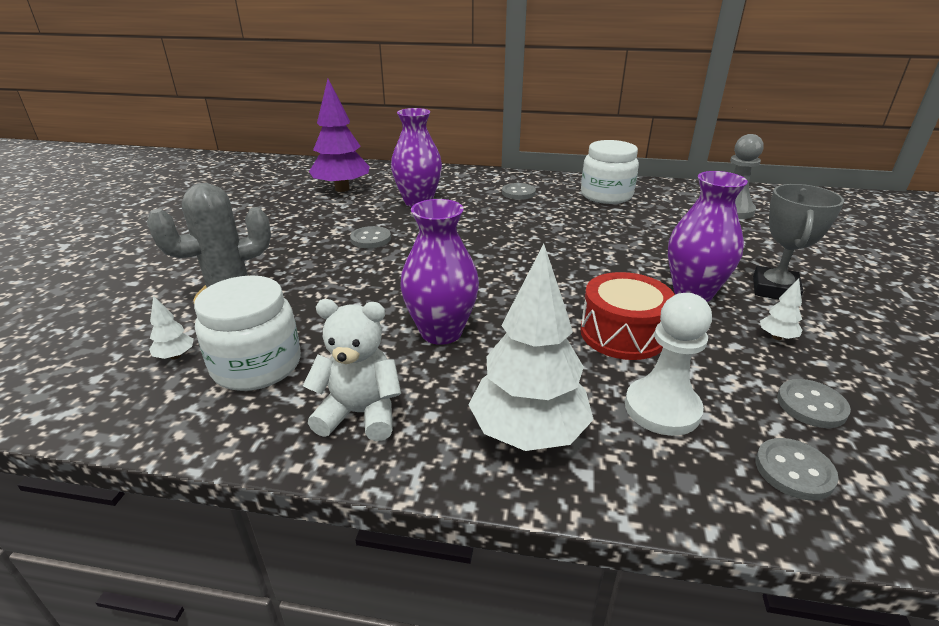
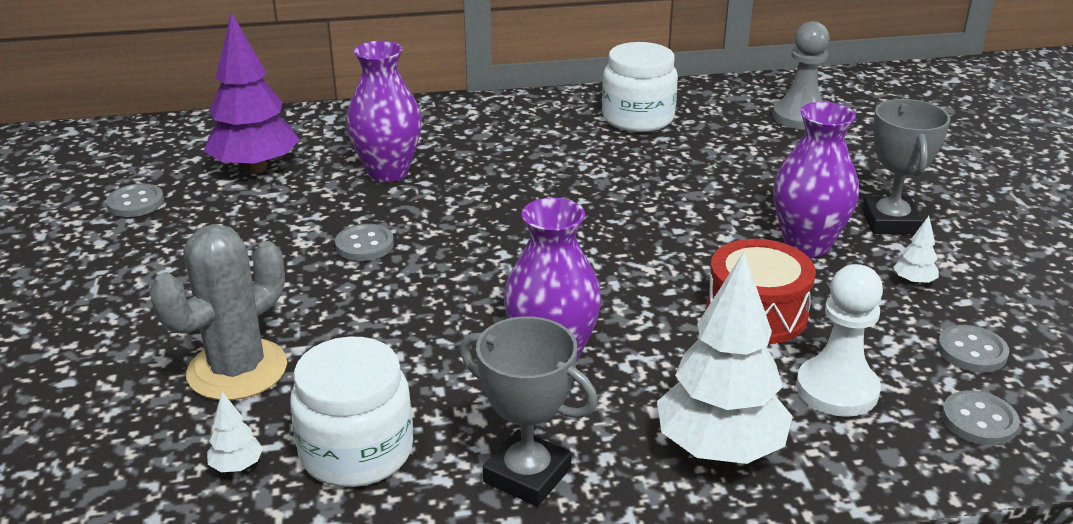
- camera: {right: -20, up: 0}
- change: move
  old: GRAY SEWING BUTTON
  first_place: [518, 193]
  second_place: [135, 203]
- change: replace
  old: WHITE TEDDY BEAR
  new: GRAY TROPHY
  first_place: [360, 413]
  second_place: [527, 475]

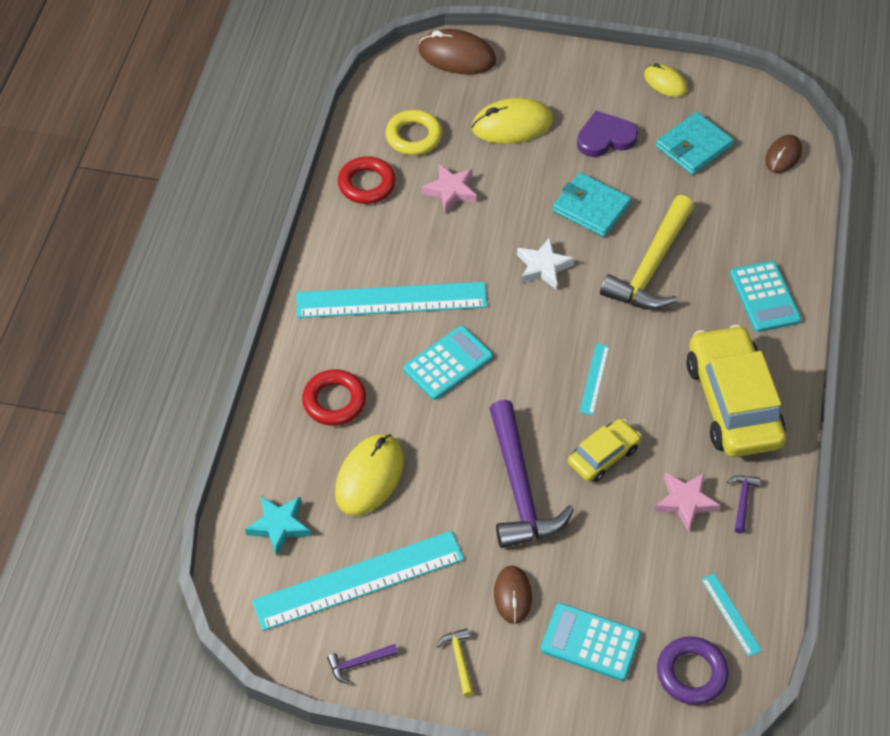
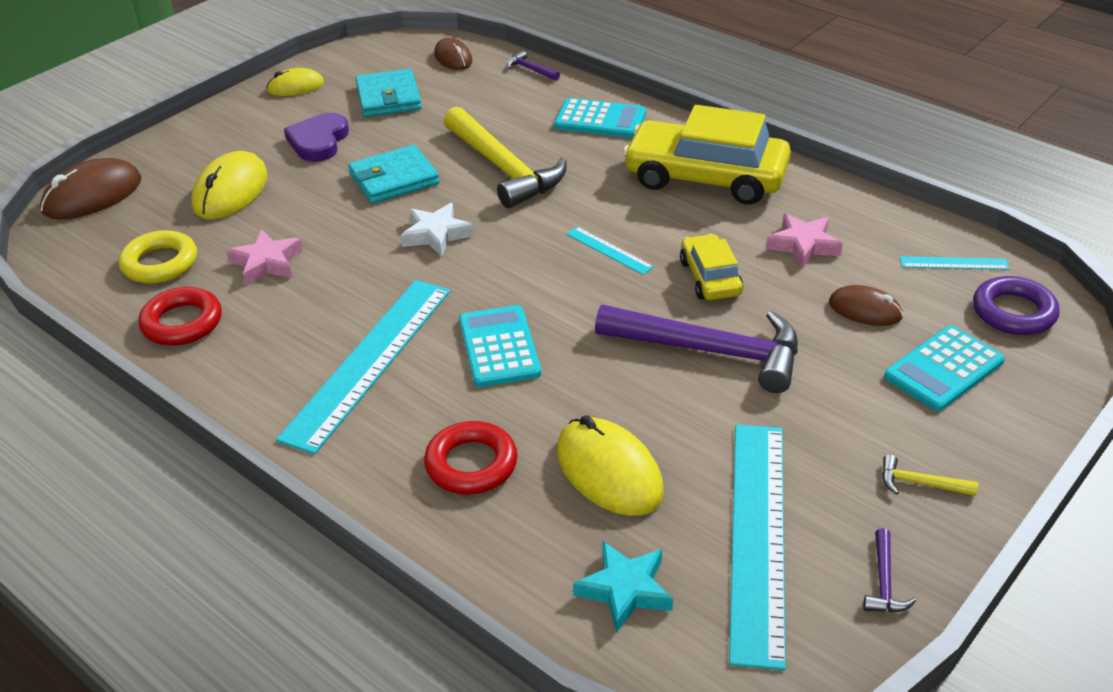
- camera: {right: -60, up: -15}
- change: move
  old: BROWN COMPUTER MOUSE
  first_place: [512, 595]
  second_place: [865, 310]
- change: move
  old: VIOLET CARPENTER'S HAMMER
  first_place: [742, 501]
  second_place: [530, 69]

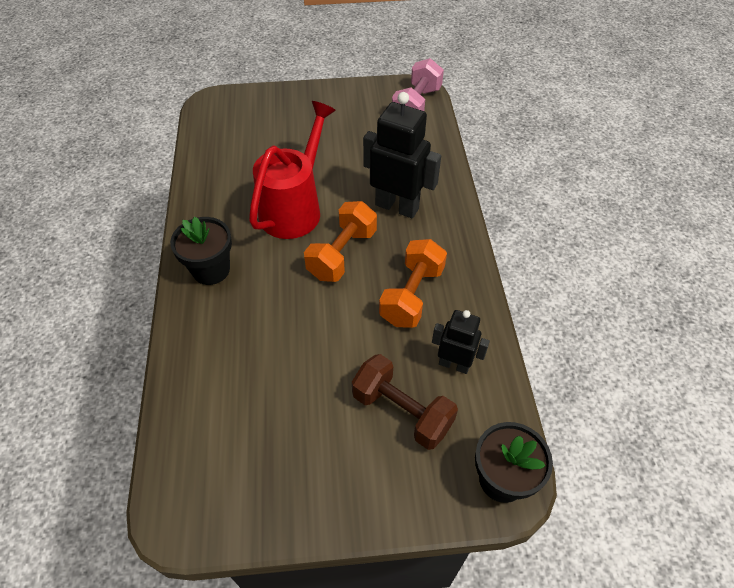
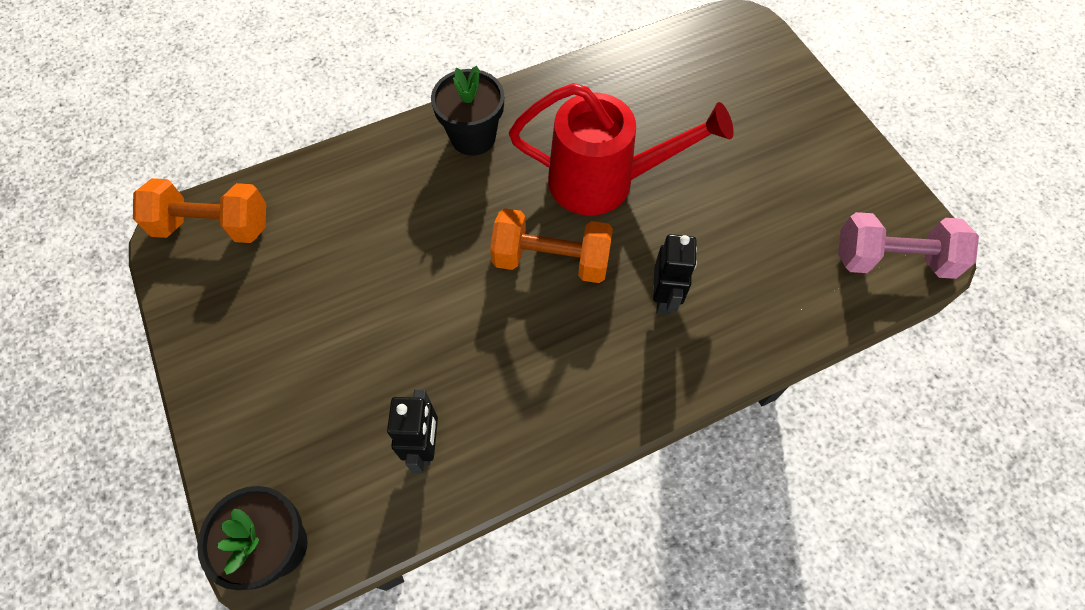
- camera: {right: 70, up: 10}
- change: delete
  old: BROWN FREE WEIGHT
  first_place: [402, 411]
- change: move
  old: ORANGE FREE WEIGHT
  first_place: [412, 295]
  second_place: [213, 226]
- change: resize
  old: BLACK ROBOT
  first_place: [397, 206]
  second_place: [664, 298]
  factor: 0.59

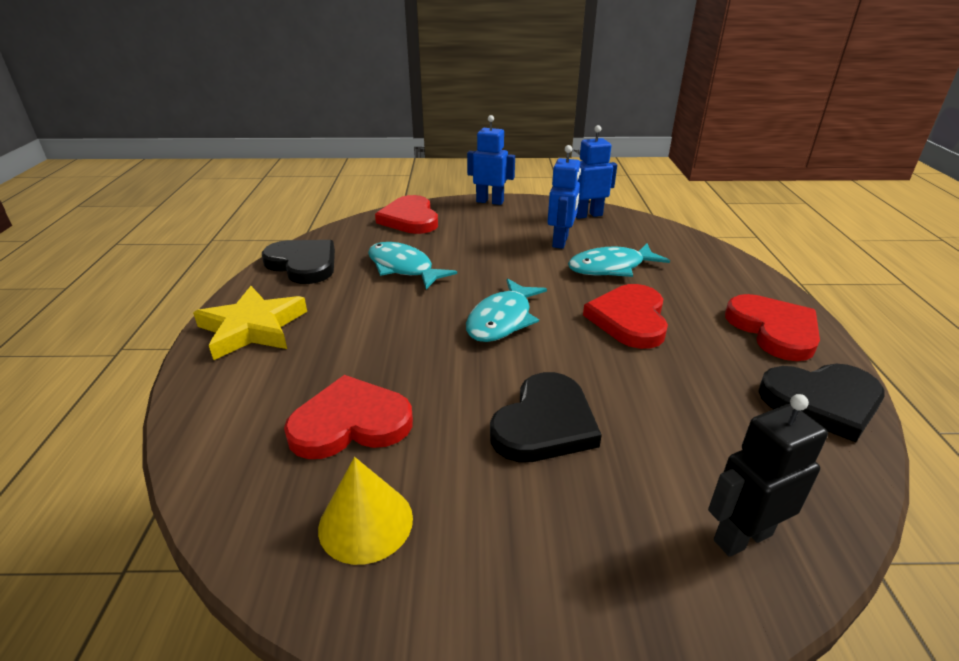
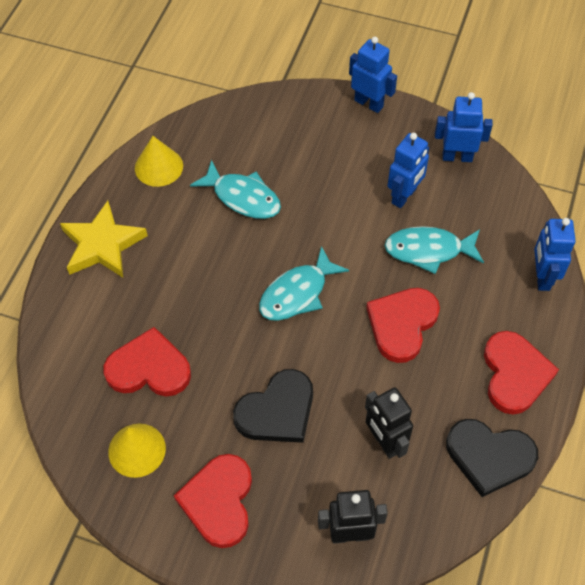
- camera: {right: 20, up: 25}
- change: insert
  new: BLACK ROBOT
  second_place: [384, 442]
- change: insert
  new: COBALT ROBOT
  second_place: [542, 277]
- change: move
  old: CRIMSON HEART SHAPE
  first_place: [410, 219]
  second_place: [219, 501]
- change: replace
  old: BLACK HEART SHAPE
  new: YELLOW SOLID CONE
  first_place: [303, 264]
  second_place: [158, 167]
- change: rotate
  old: TURQUOISE FISH
  first_place: [403, 268]
  second_place: [242, 197]
  degrees: 150

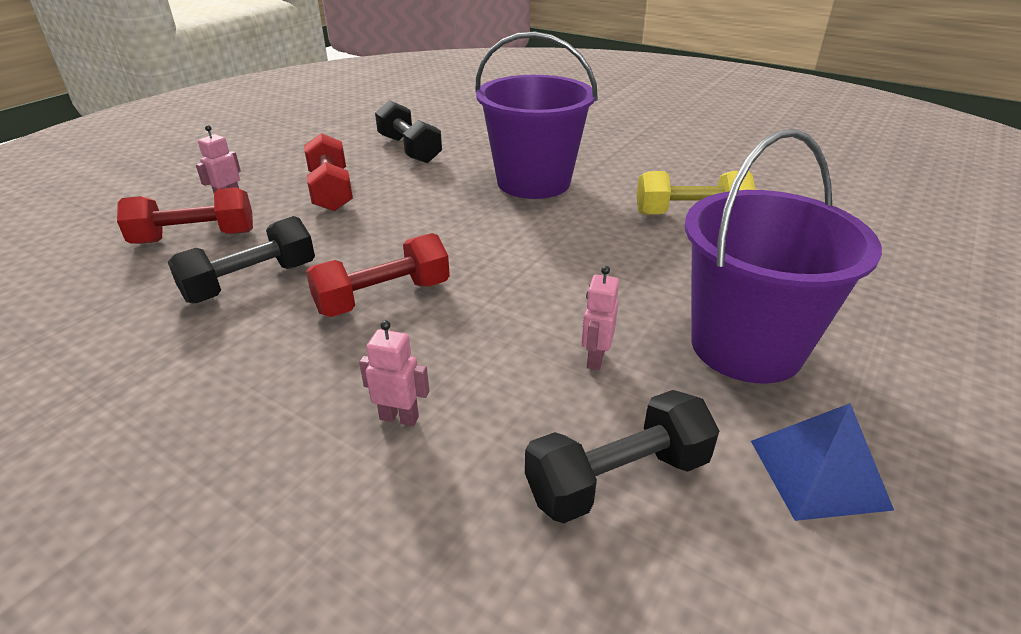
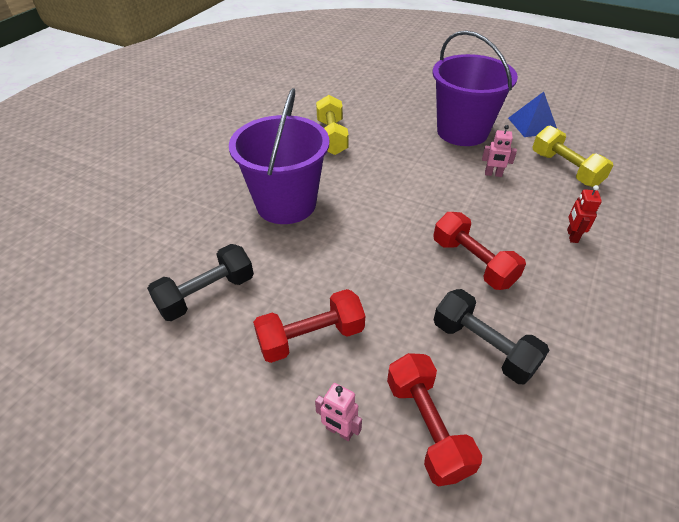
- camera: {right: -95, up: 10}
- change: recolor
  old: ROSE-PINK ROBOT
  new: CRIMSON ROBOT
  first_place: [399, 418]
  second_place: [572, 236]
- change: recolor
  old: BLACK FREE WEIGHT
  new: YELLOW FREE WEIGHT
  first_place: [617, 478]
  second_place: [565, 169]

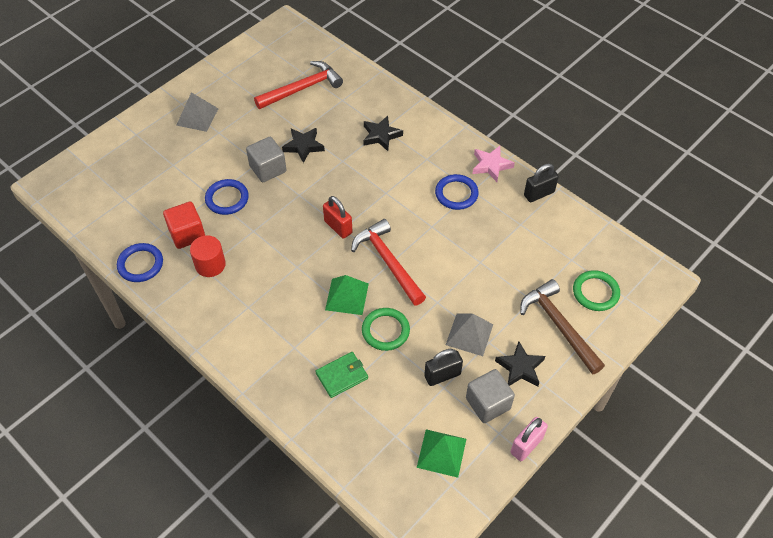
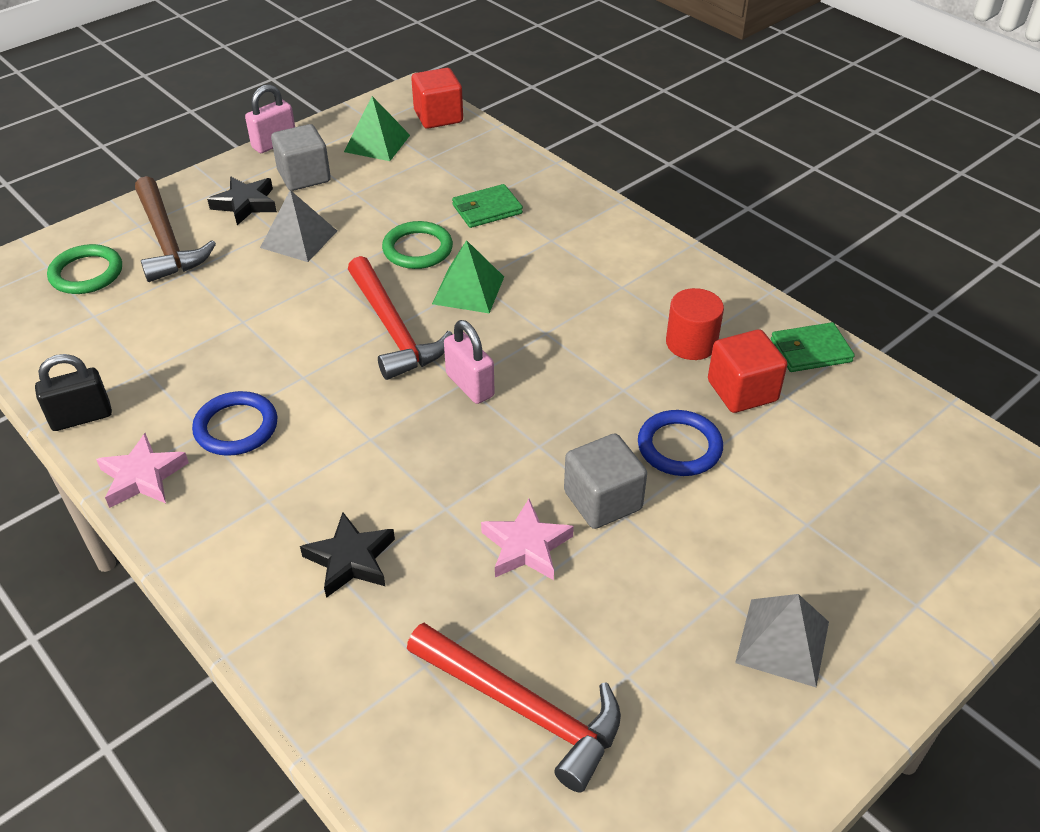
- camera: {right: -175, up: -10}
- change: delete
  old: BLACK LOCK
  first_place: [442, 375]
- change: insert
  new: CRIMSON BLOCK
  second_place: [438, 116]
- change: replace
  old: COBALT RING
  new: EMERALD WALLET
  first_place: [140, 264]
  second_place: [810, 350]
- change: recolor
  old: BLACK FIVE-POINTED STAR
  new: ROSE-PINK FIVE-POINTED STAR
  first_place: [303, 146]
  second_place: [526, 546]
- change: recolor
  old: CRIMSON LOCK
  new: ROSE-PINK LOCK
  first_place: [338, 227]
  second_place: [470, 385]
- change: rotate
  old: CRIMSON CARPENTER'S HAMMER
  first_place: [302, 88]
  second_place: [523, 709]
  degrees: -120

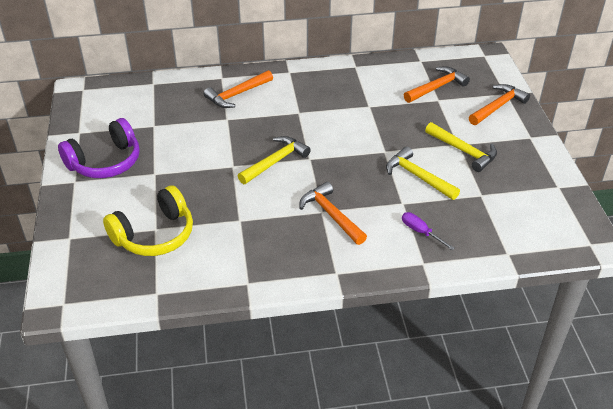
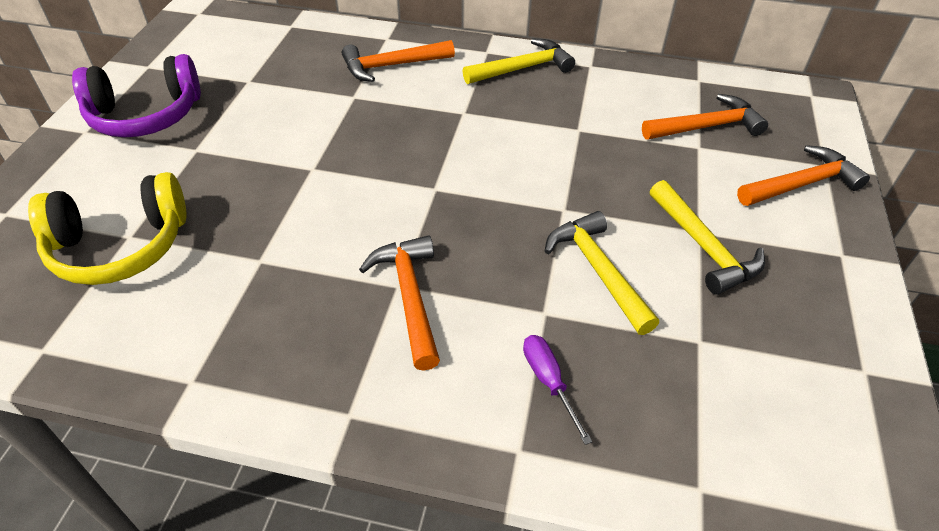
- camera: {right: 20, up: 5}
- change: move
  old: YELLOW CARPENTER'S HAMMER
  first_place: [275, 161]
  second_place: [523, 68]

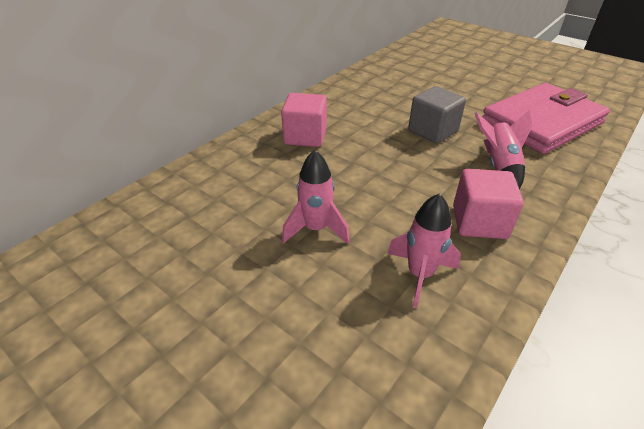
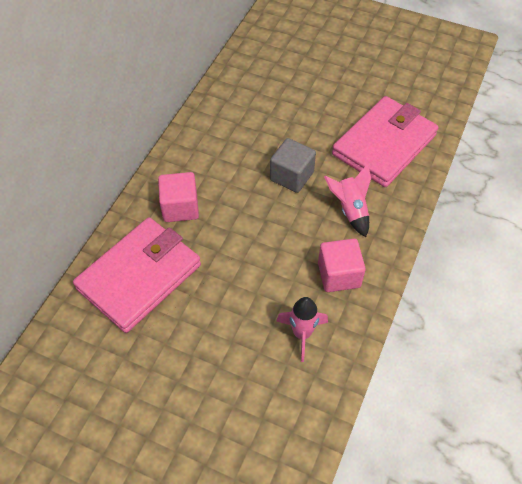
- camera: {right: -15, up: 15}
- change: delete
  old: ROSE-PINK SPACESHIP
  first_place: [316, 229]
- change: insert
  new: ROSE-PINK WALLET
  second_place: [139, 277]

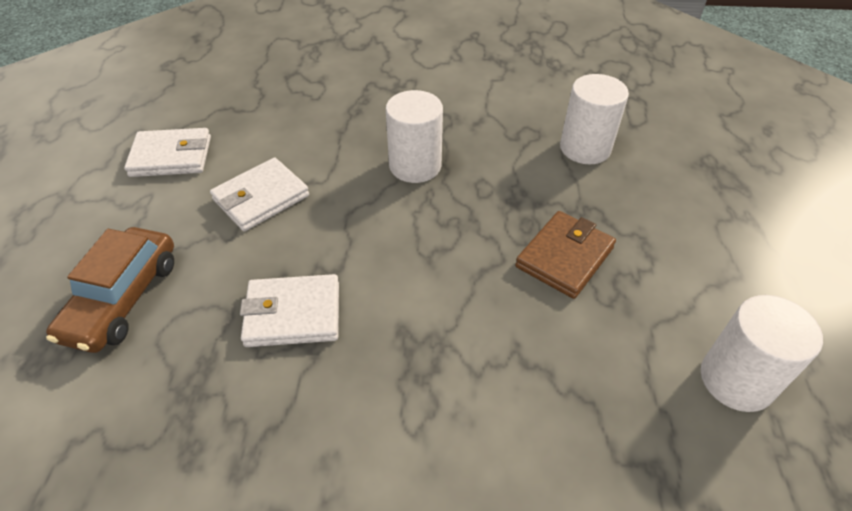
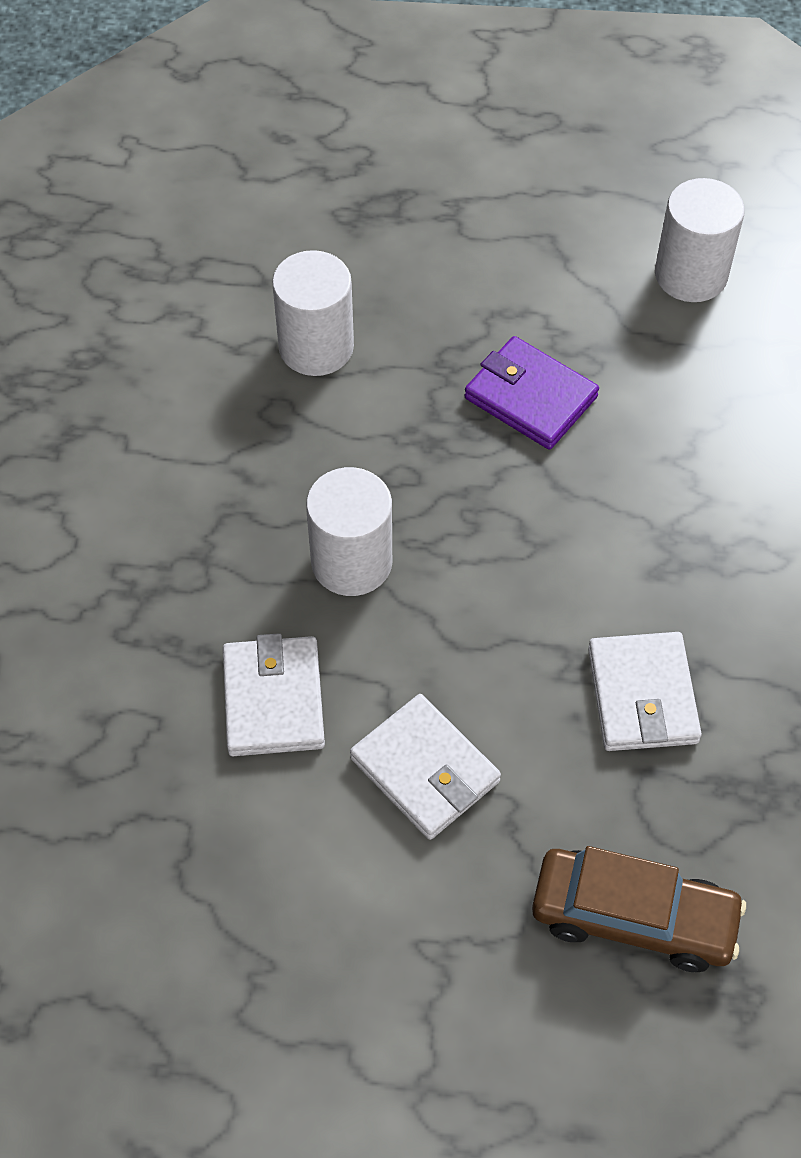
- camera: {right: -90, up: 10}
- change: move
  old: WHITE WALLET
  first_place: [171, 156]
  second_place: [273, 700]
- change: recolor
  old: BROWN WALLET
  new: VIOLET WALLET
  first_place: [564, 257]
  second_place: [530, 397]

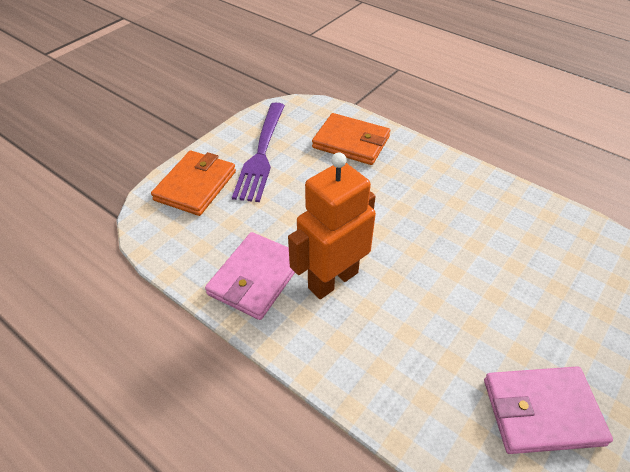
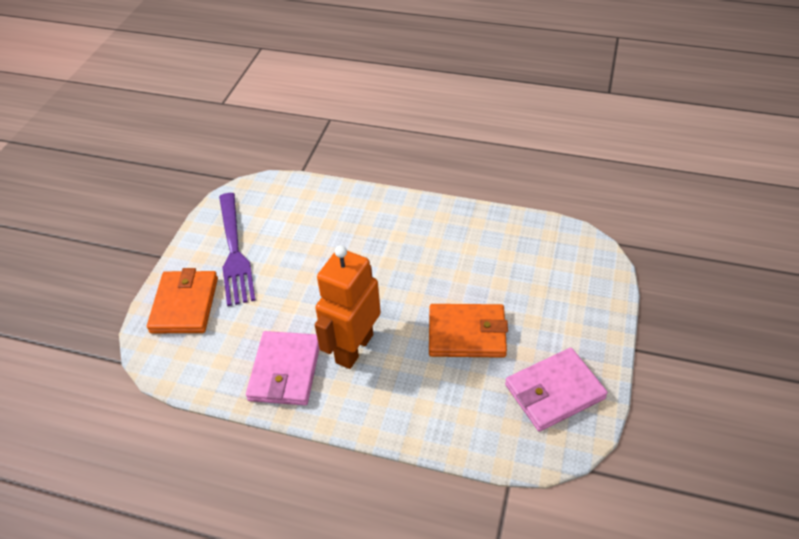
- camera: {right: -20, up: 0}
- change: move
  old: ORANGE WALLET
  first_place: [351, 142]
  second_place: [467, 333]

